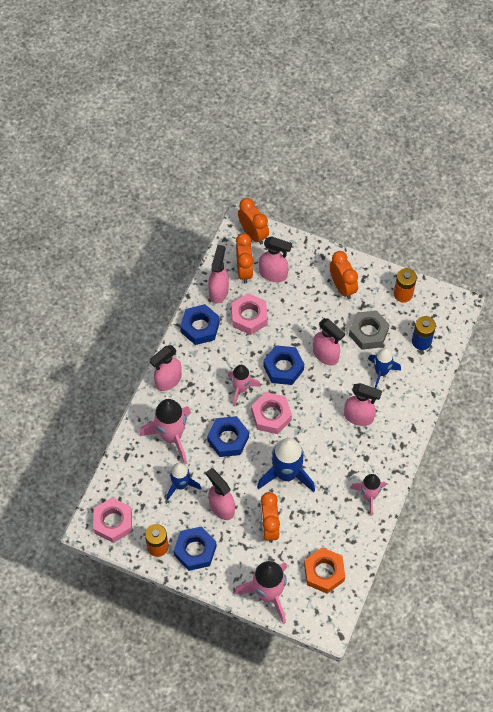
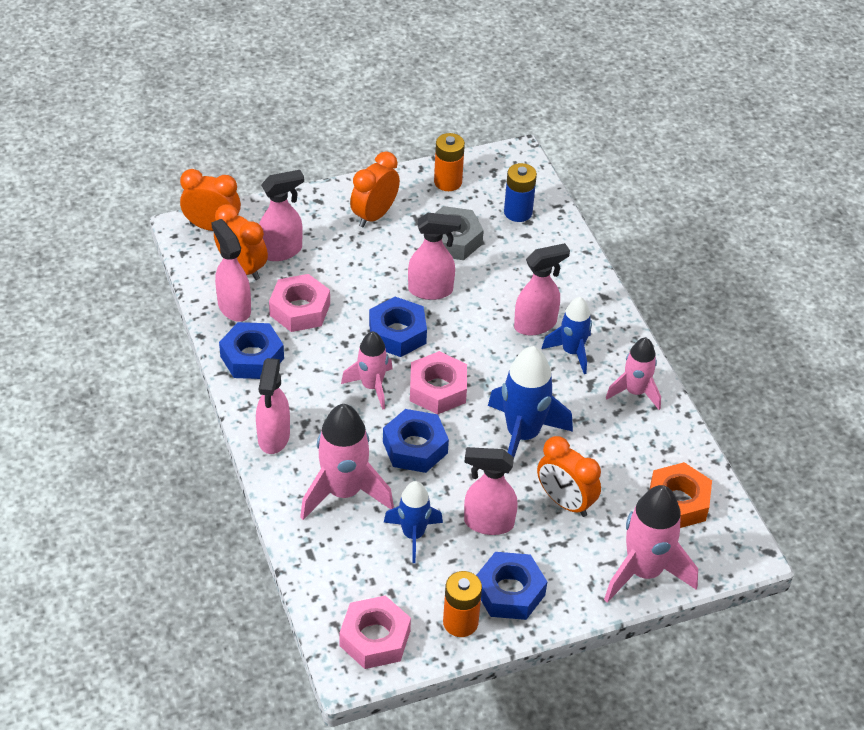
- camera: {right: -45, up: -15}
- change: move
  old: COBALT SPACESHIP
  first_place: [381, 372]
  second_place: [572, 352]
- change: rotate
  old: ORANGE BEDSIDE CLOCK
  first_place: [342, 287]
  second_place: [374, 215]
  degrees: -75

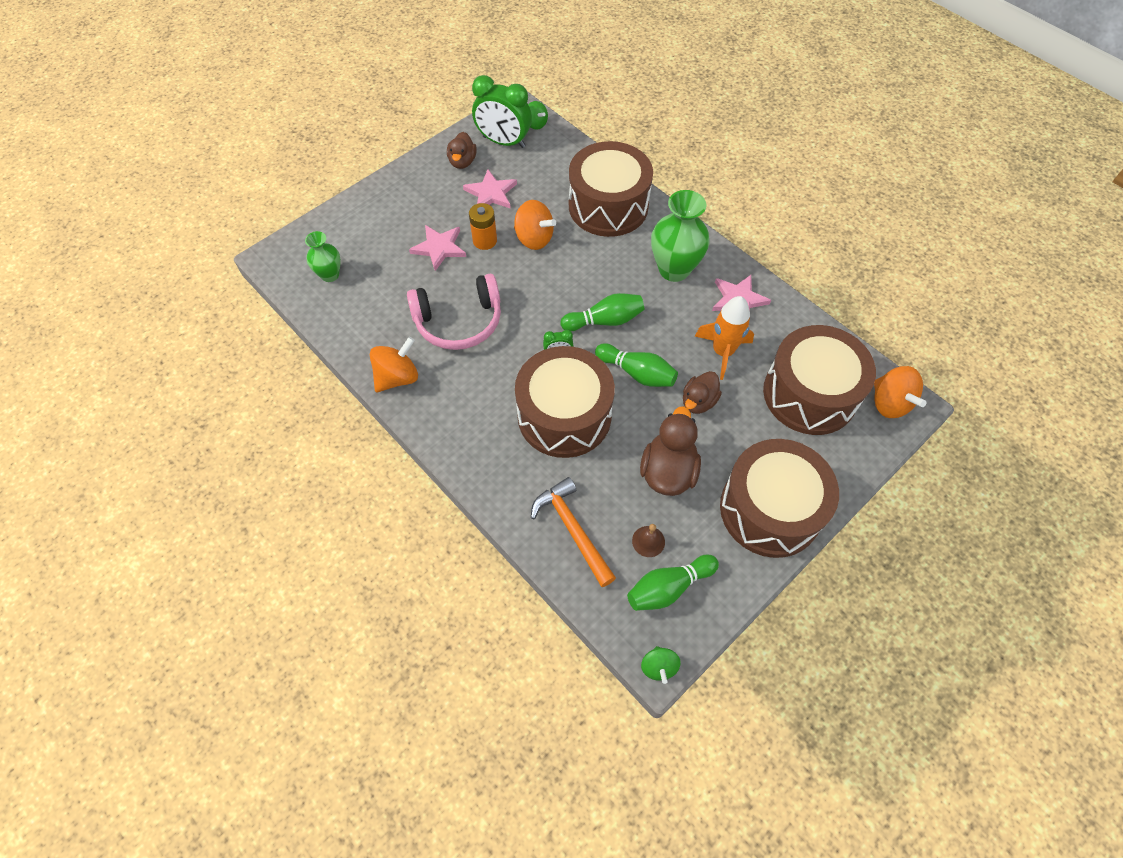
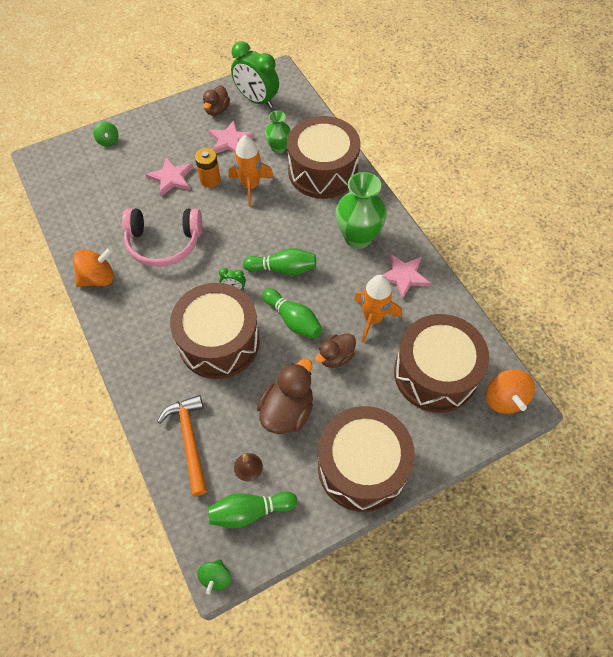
- camera: {right: 15, up: 0}
- change: move
  old: EMERALD VASE
  first_place: [330, 275]
  second_place: [278, 148]
- change: move
  old: EMERALD TOY TOP
  first_place: [536, 124]
  second_place: [108, 141]
- change: replace
  old: ORANGE TOY TOP
  new: ORANGE SPACESHIP
  first_place: [534, 238]
  second_place: [251, 186]

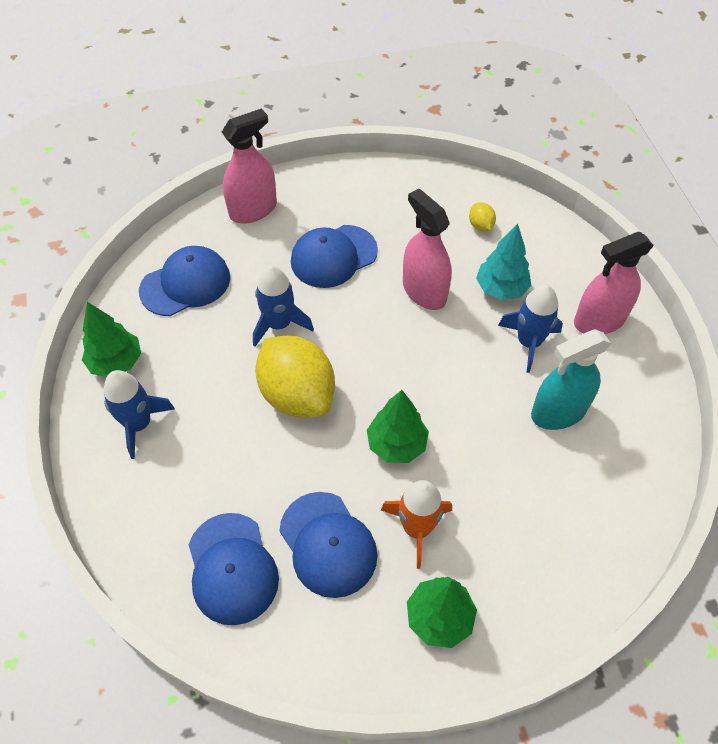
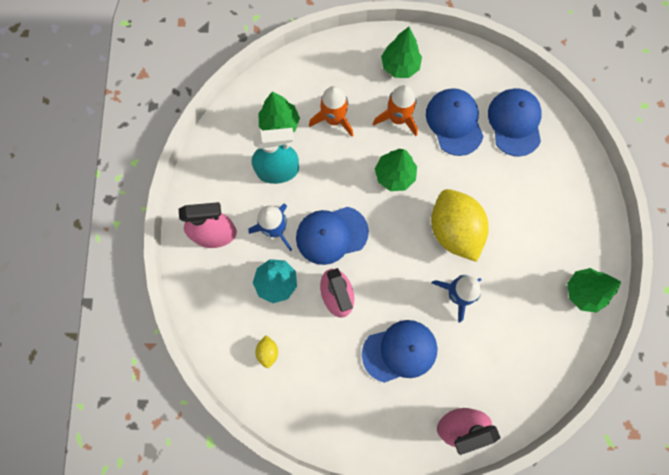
- camera: {right: -165, up: 20}
- change: delete
  old: COBALT SPACESHIP
  first_place: [139, 424]
- change: insert
  new: EMERALD FIR TREE
  second_place: [279, 124]
- change: insert
  new: ORANGE SPACESHIP
  second_place: [333, 119]
- change: move
  old: COBALT PEAKED CAP
  first_place: [185, 284]
  second_place: [331, 235]

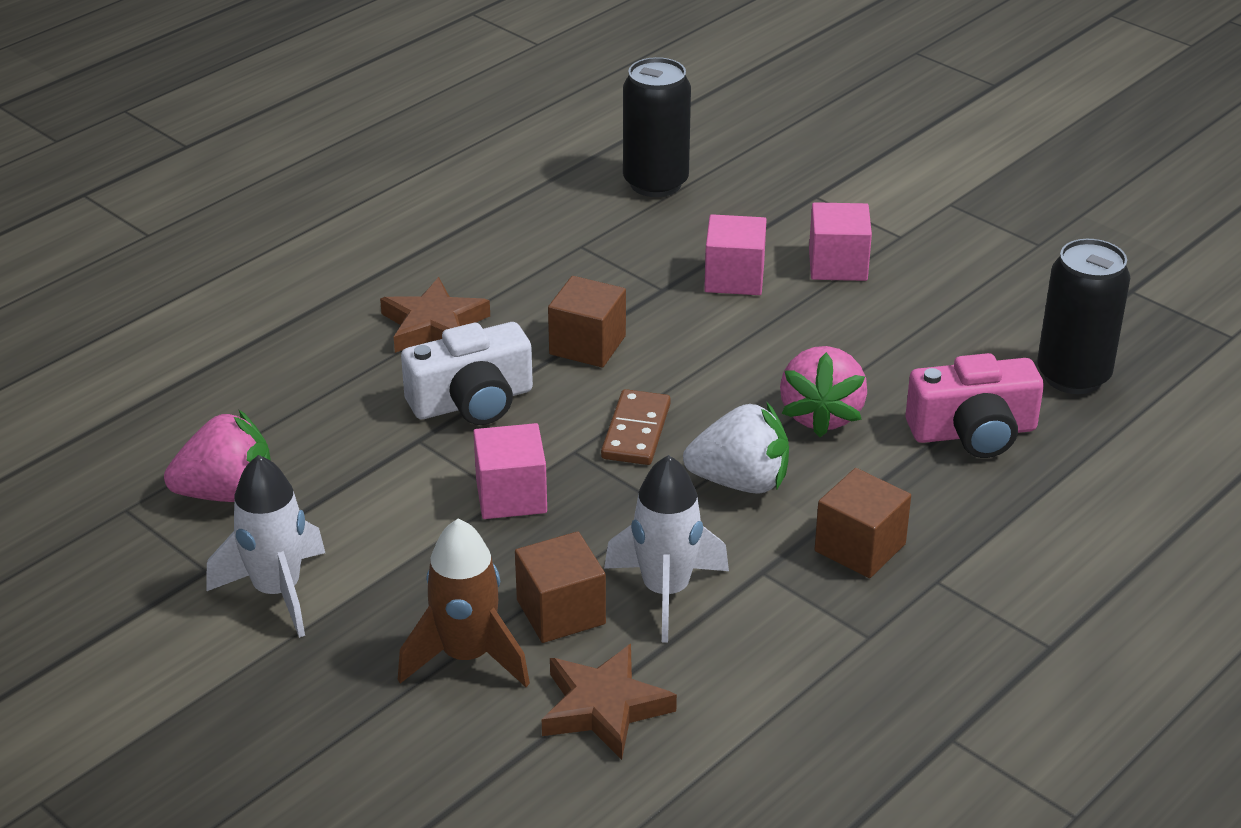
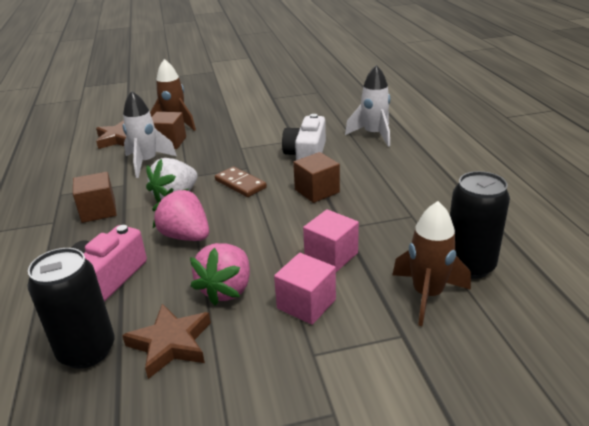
- camera: {right: 125, up: -5}
- change: delete
  old: ROSE-PINK BLOCK
  first_place: [511, 496]
- change: insert
  new: BROWN SPACESHIP
  second_place: [427, 295]
- change: move
  old: ROSE-PINK BERRY
  first_place: [227, 493]
  second_place: [227, 289]
- change: move
  old: WHITE SPACESHIP
  first_place: [277, 591]
  second_place: [373, 135]
- change: move
  old: BROWN FIVE-POINTED STAR
  first_place: [434, 325]
  second_place: [171, 344]

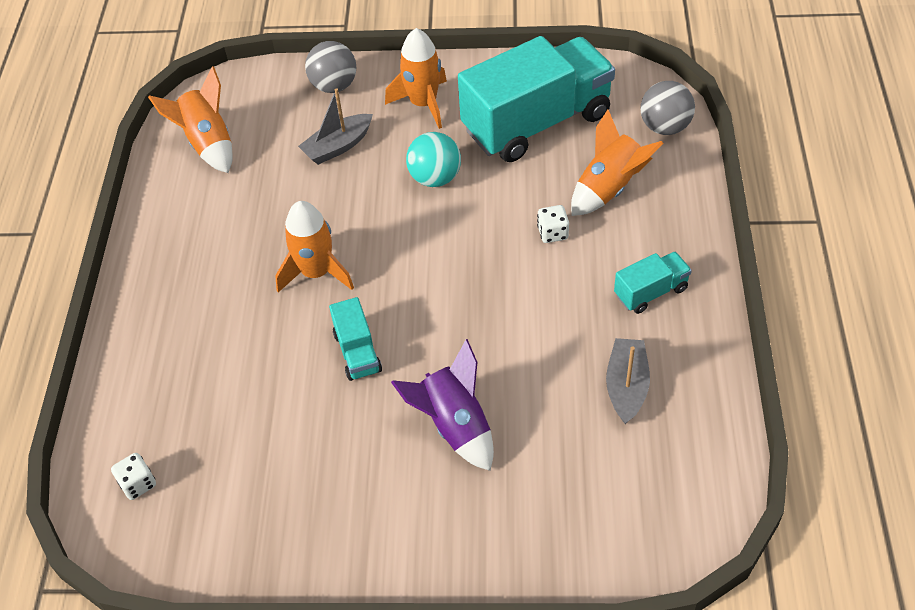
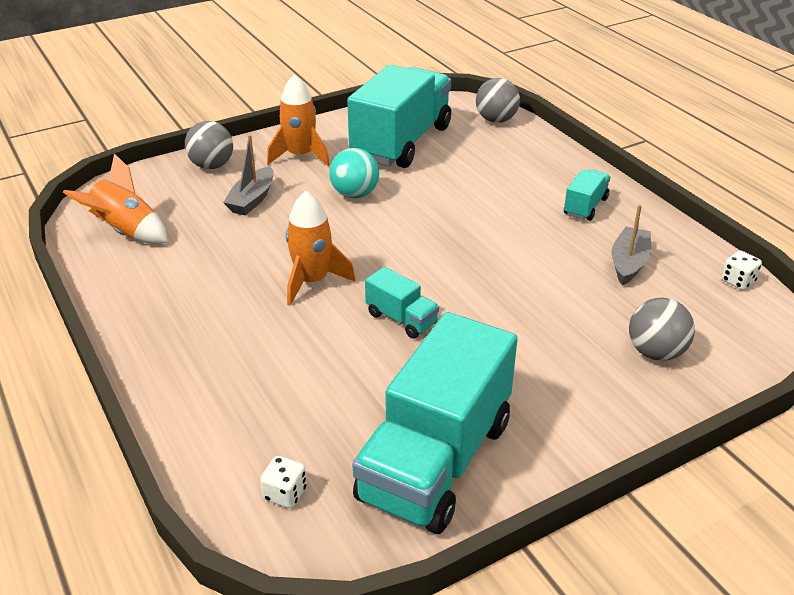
- camera: {right: -35, up: -15}
- change: delete
  old: VIOLET SPACESHIP
  first_place: [454, 425]
- change: delete
  old: ORANGE SPACESHIP
  first_place: [609, 188]
- change: insert
  new: TURQUOISE TOY TRUCK
  second_place: [436, 460]
- change: insert
  new: GRAY BALL
  second_place: [656, 352]
- change: move
  old: WHITE DICE
  first_place: [552, 233]
  second_place: [738, 281]
- change: rotate
  old: GRAY TOY BOAT
  first_place: [626, 386]
  second_place: [629, 263]
  degrees: 45

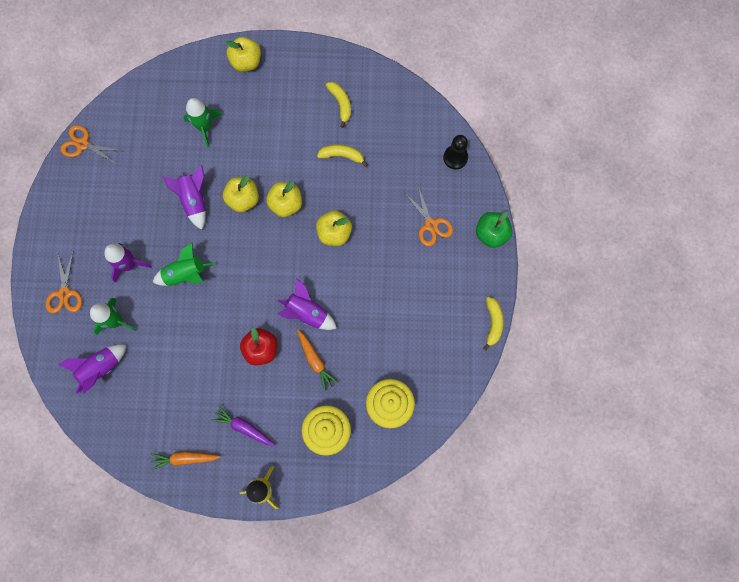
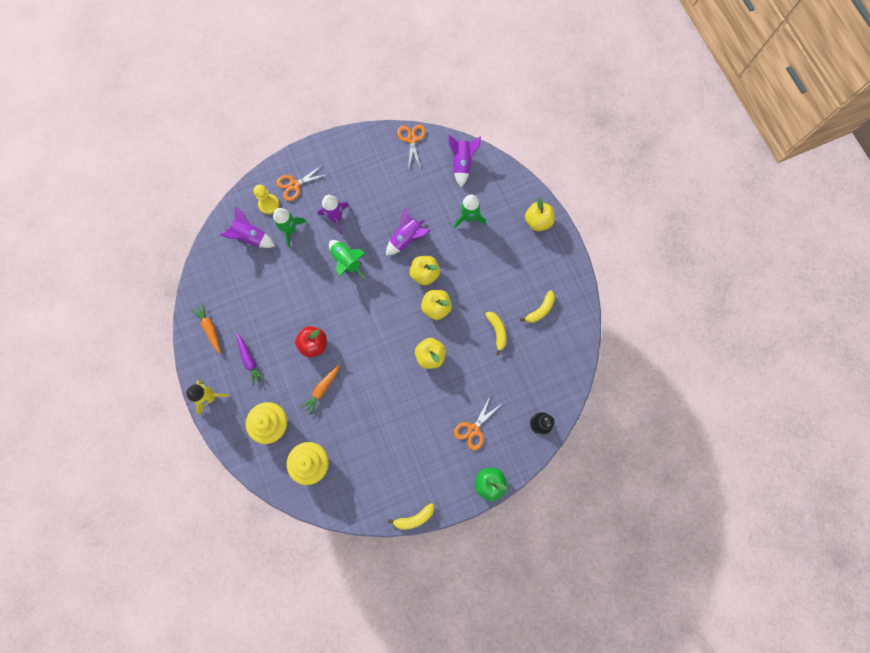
- camera: {right: 65, up: 0}
- change: insert
  new: YELLOW GAME PAWN
  second_place: [269, 204]
- change: move
  old: VIOLET SPACESHIP
  first_place: [307, 313]
  second_place: [462, 164]
- change: rotate
  old: VIOLET ROOT VEGETABLE
  first_place: [244, 427]
  second_place: [249, 360]
  degrees: 150

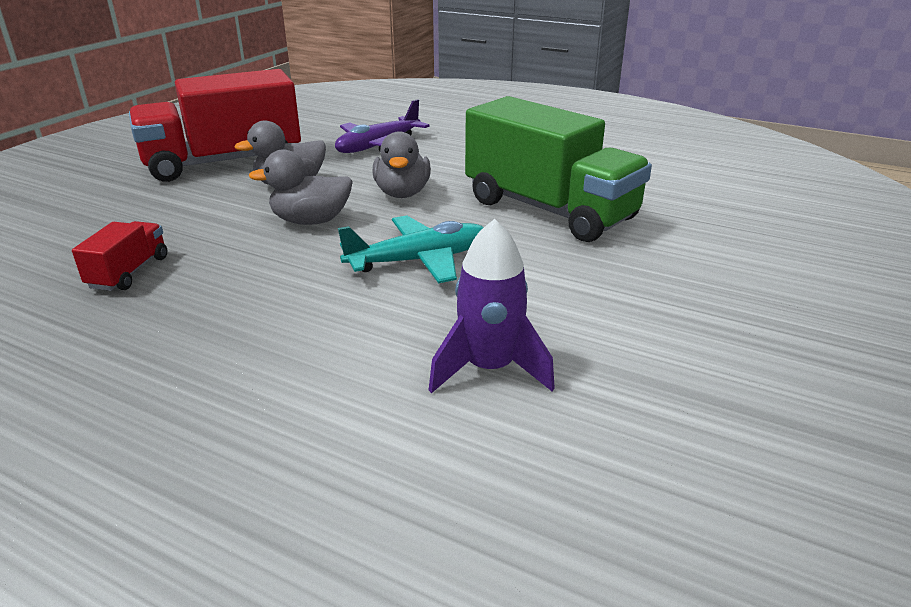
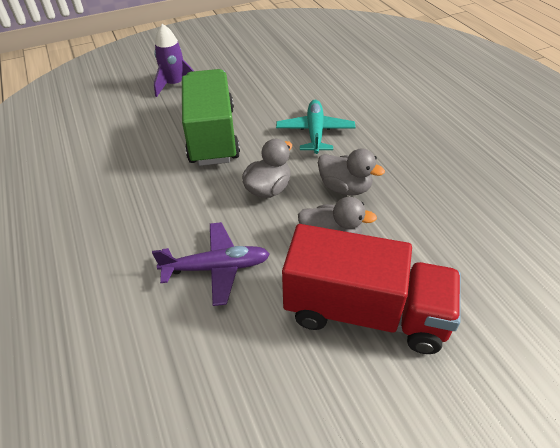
- camera: {right: -140, up: 15}
- change: delete
  old: CRIMSON TOY TRUCK
  first_place: [129, 272]
- change: move
  old: VIOLET SPACESHIP
  first_place: [489, 369]
  second_place: [175, 85]
- change: rotate
  old: TURQUOISE TOY PLANE
  first_place: [419, 260]
  second_place: [315, 132]
  degrees: 75

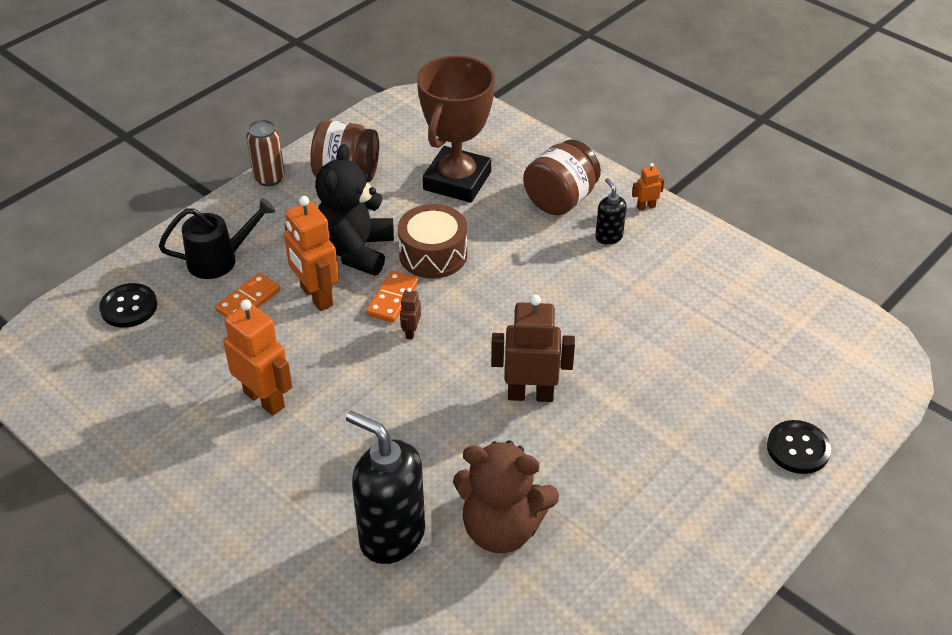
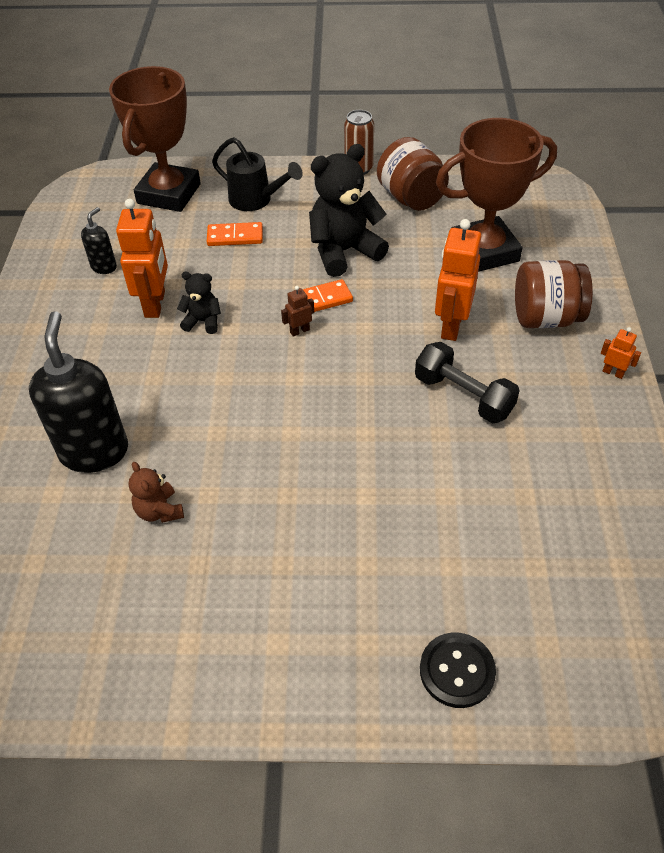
- camera: {right: 50, up: 5}
- change: delete
  old: BROWN TOY DRUM
  first_place: [433, 254]
- change: delete
  old: BROWN ROBOT
  first_place: [530, 394]
- change: insert
  new: BLACK TEDDY BEAR
  second_place: [203, 321]
- change: insert
  new: BLACK FREE WEIGHT
  second_place: [463, 396]
- change: move
  old: ORANGE ROBOT
  first_place: [316, 296]
  second_place: [451, 325]
- change: move
  old: BLACK SOAP PUMP
  first_place: [608, 237]
  second_place: [104, 267]
- change: replace
  old: BLACK SEWING BUTTON
  new: BROWN TROPHY
  first_place: [129, 307]
  second_place: [169, 194]
- change: resize
  old: BROWN TEDDY BEAR
  first_place: [502, 528]
  second_place: [159, 511]
  factor: 0.5

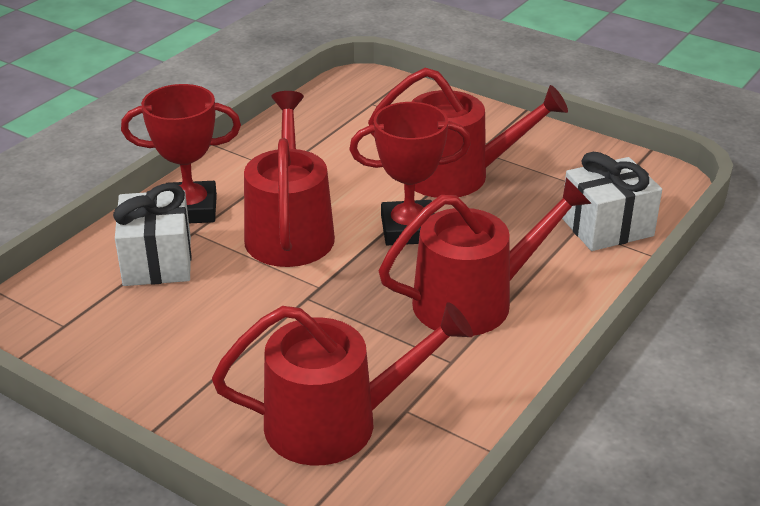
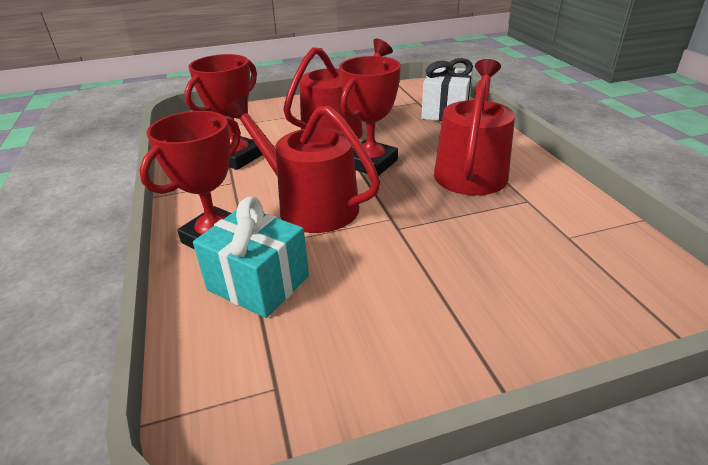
- camera: {right: -50, up: 0}
- change: delete
  old: CRIMSON WATERING POT
  first_place: [335, 423]
- change: insert
  new: CRIMSON TROPHY
  second_place: [237, 157]
- change: recolor
  old: WHITE WRAPPED GIFT
  new: TURQUOISE WRAPPED GIFT
  first_place: [157, 261]
  second_place: [258, 283]

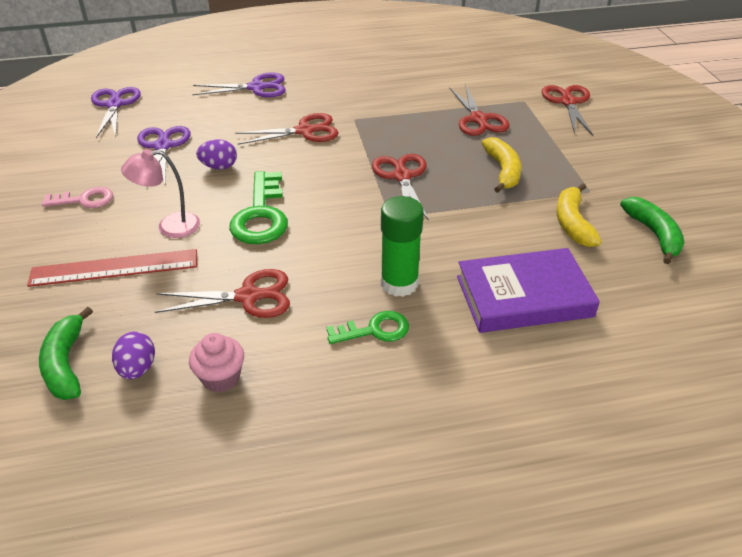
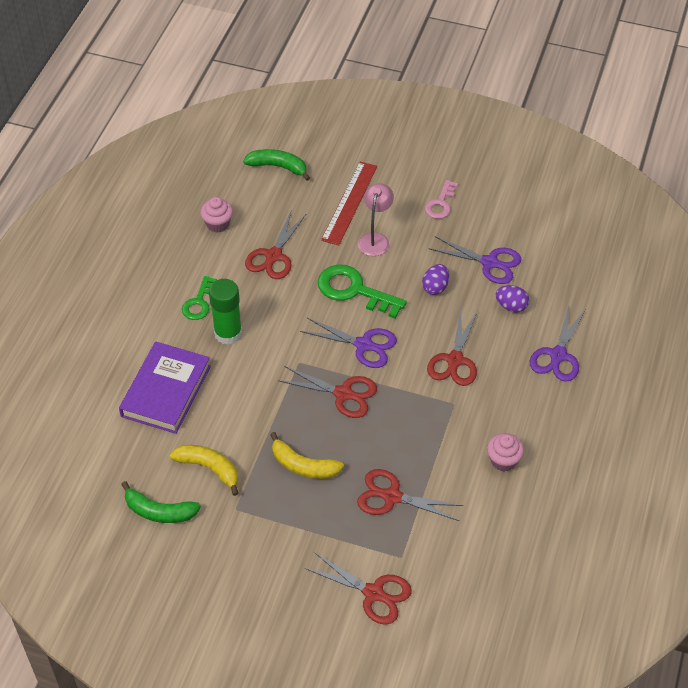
- camera: {right: 120, up: 10}
- change: insert
  new: ROSE-PINK MUFFIN
  second_place: [503, 460]
- change: move
  old: VIOLET PAIR OF SCISSORS
  first_place: [114, 105]
  second_place: [363, 345]
- change: move
  old: VIOLET EGG
  first_place: [137, 369]
  second_place: [511, 306]

